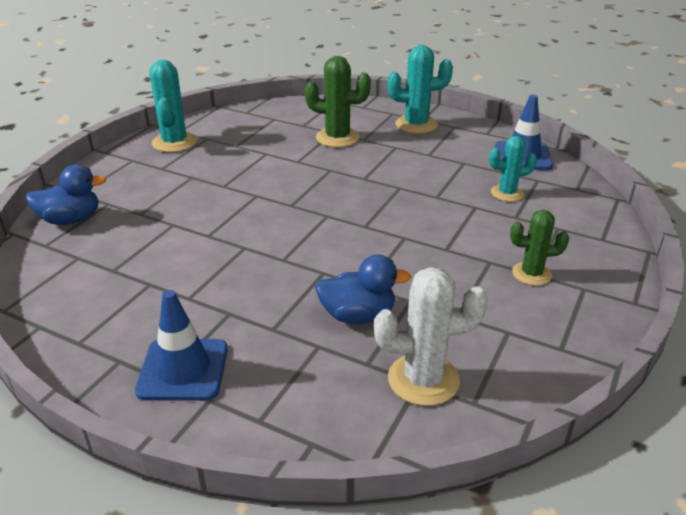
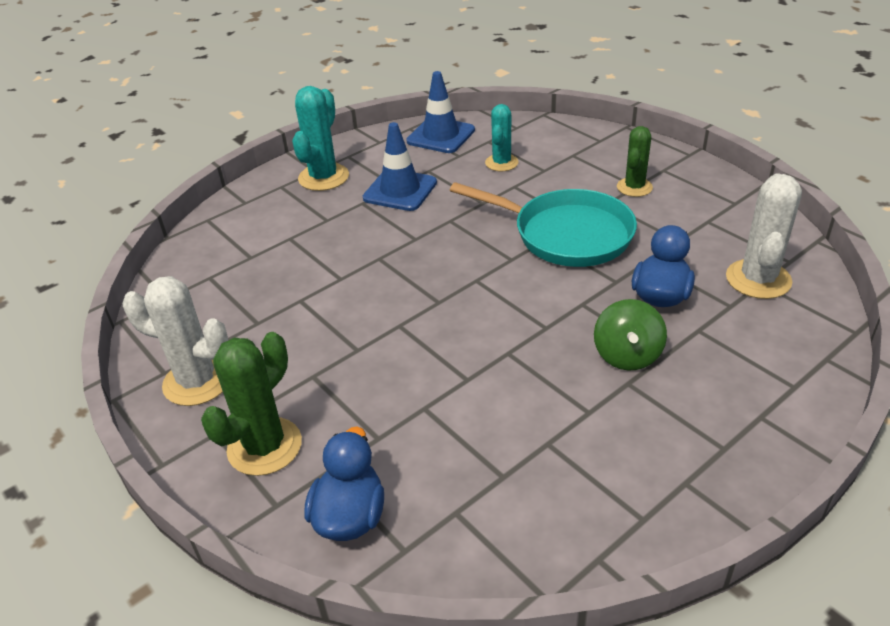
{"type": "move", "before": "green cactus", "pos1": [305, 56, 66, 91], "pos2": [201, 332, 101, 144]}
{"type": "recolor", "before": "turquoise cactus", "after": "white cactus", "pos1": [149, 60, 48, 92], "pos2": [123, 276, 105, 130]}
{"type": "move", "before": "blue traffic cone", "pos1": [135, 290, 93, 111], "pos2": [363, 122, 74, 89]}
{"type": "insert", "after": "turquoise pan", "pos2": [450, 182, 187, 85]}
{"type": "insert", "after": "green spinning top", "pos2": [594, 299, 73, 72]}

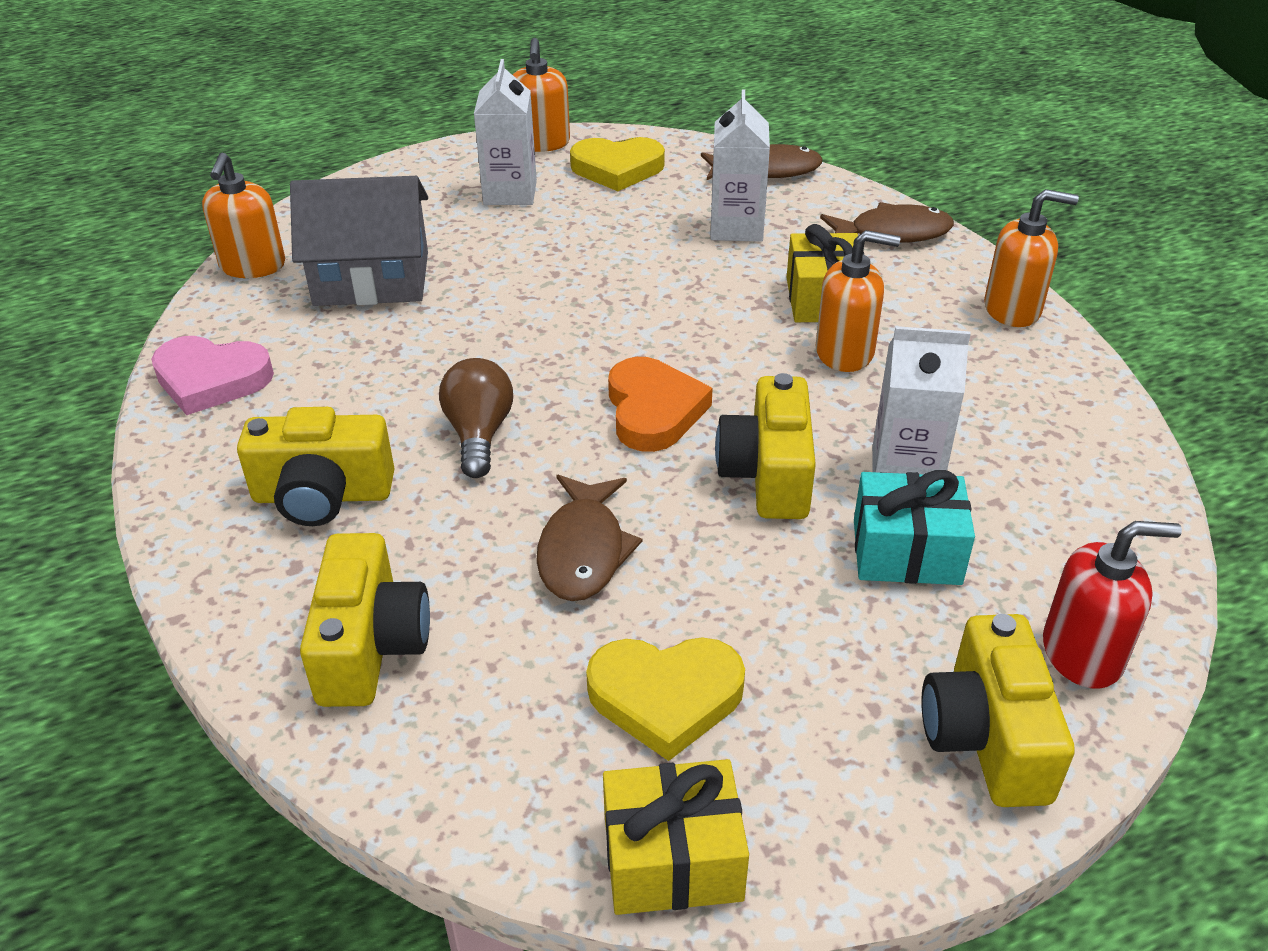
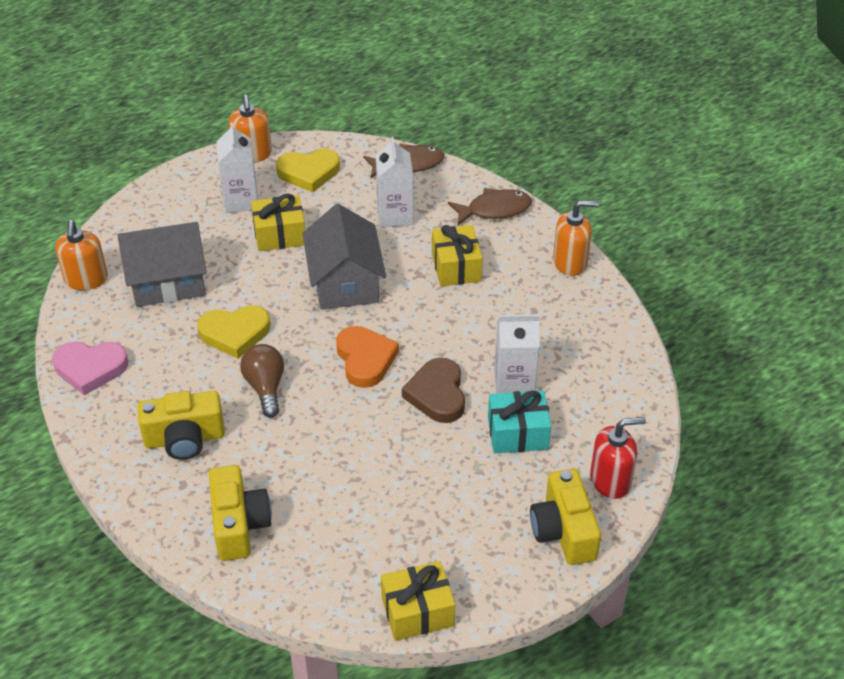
{"type": "delete", "before": "orange soap dispenser", "pos1": [815, 230, 85, 142]}
{"type": "replace", "before": "yellow camera", "after": "brown heart", "pos1": [715, 373, 101, 146], "pos2": [402, 358, 63, 65]}
{"type": "delete", "before": "brown fish", "pos1": [536, 475, 107, 126]}
{"type": "move", "before": "yellow heart", "pos1": [586, 637, 159, 124], "pos2": [197, 305, 73, 53]}
{"type": "insert", "after": "yellow gift", "pos2": [251, 194, 54, 57]}
{"type": "insert", "after": "grey house", "pos2": [302, 204, 84, 106]}

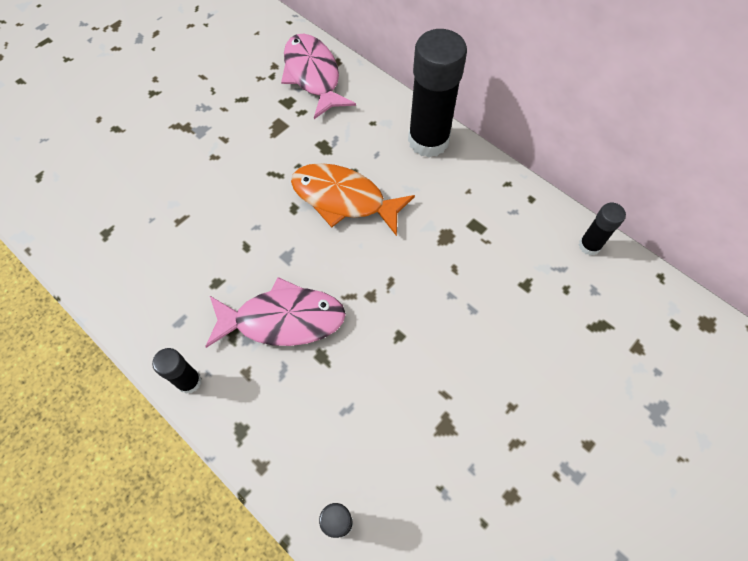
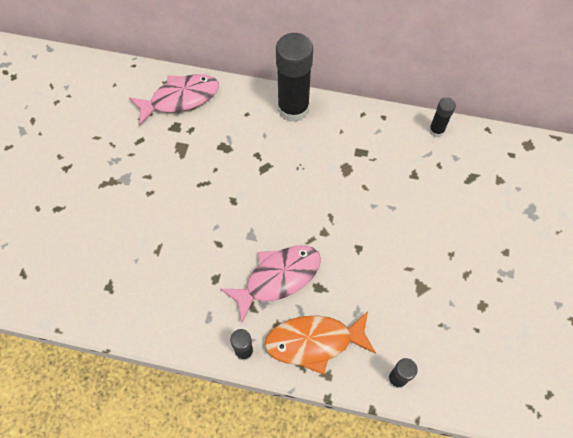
{"type": "rotate", "before": "pink fish", "pos1": [281, 34, 75, 85], "pos2": [129, 74, 90, 51], "turn": 120}
{"type": "move", "before": "orange fish", "pos1": [291, 163, 124, 73], "pos2": [264, 311, 112, 64]}

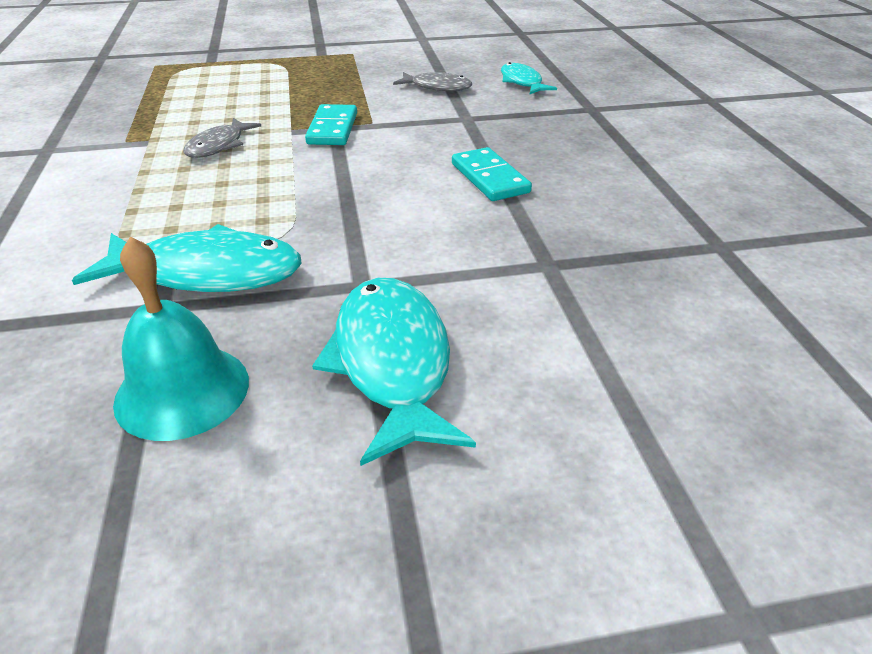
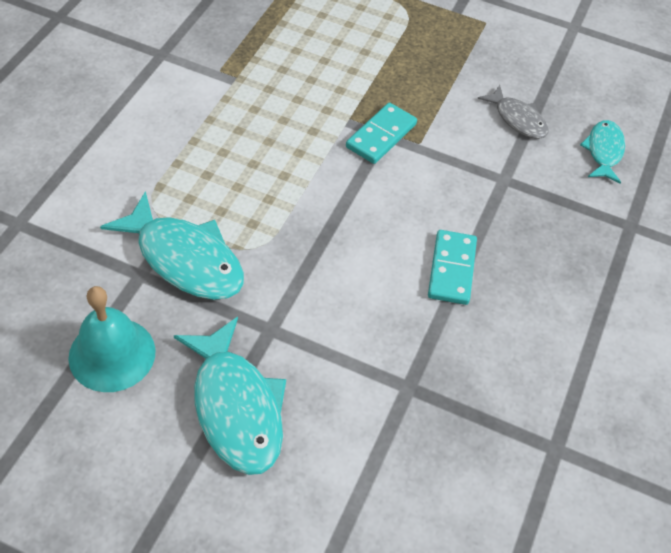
{"type": "delete", "before": "grey fish", "pos1": [183, 118, 78, 40]}
{"type": "rotate", "before": "turquoise fish", "pos1": [312, 278, 164, 188], "pos2": [174, 317, 112, 158], "turn": 135}

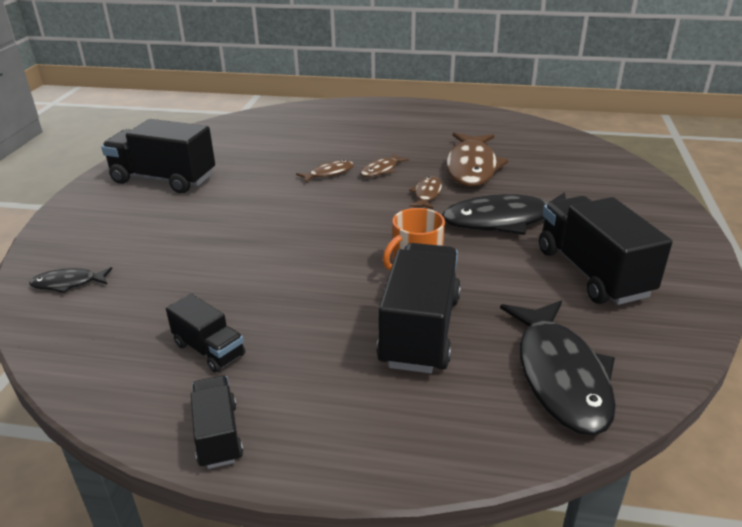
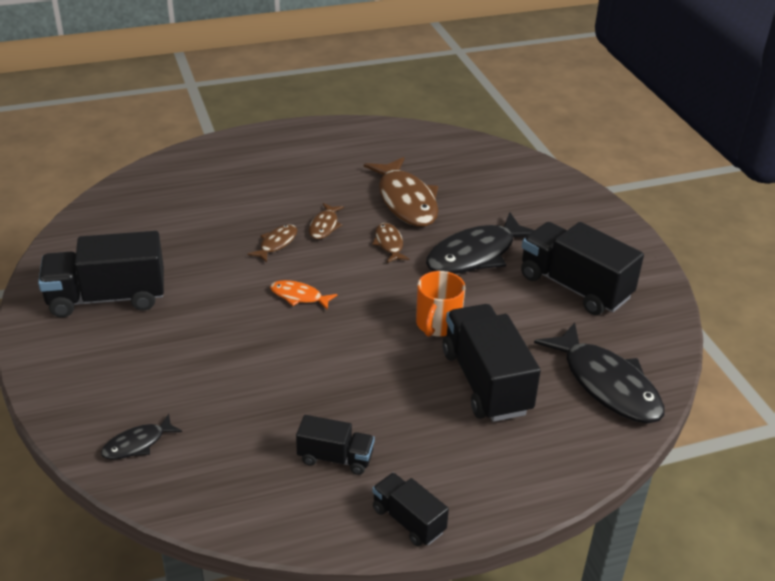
{"type": "insert", "after": "orange fish", "pos2": [270, 280, 67, 30]}

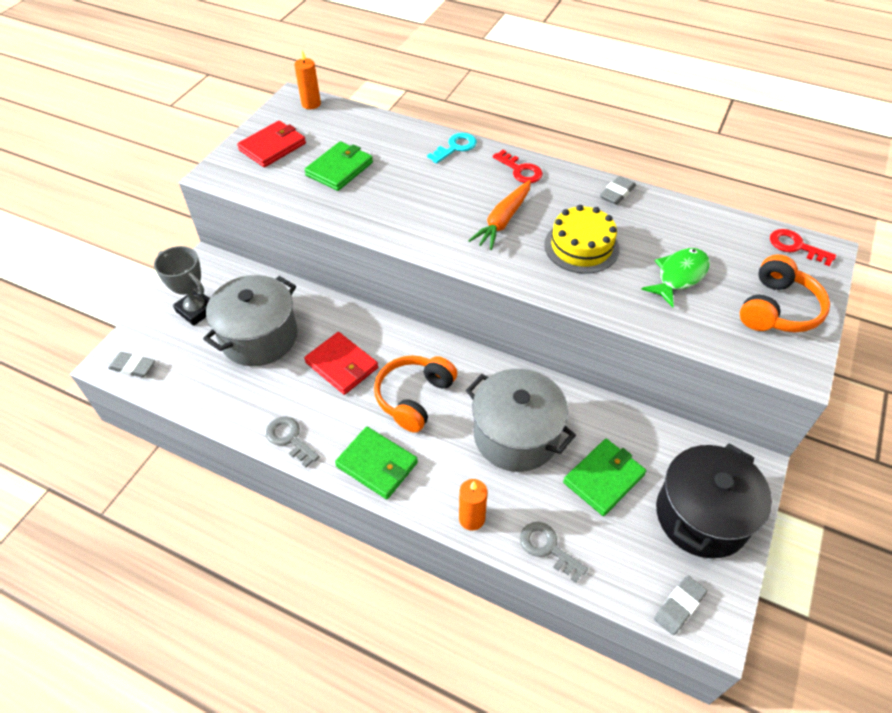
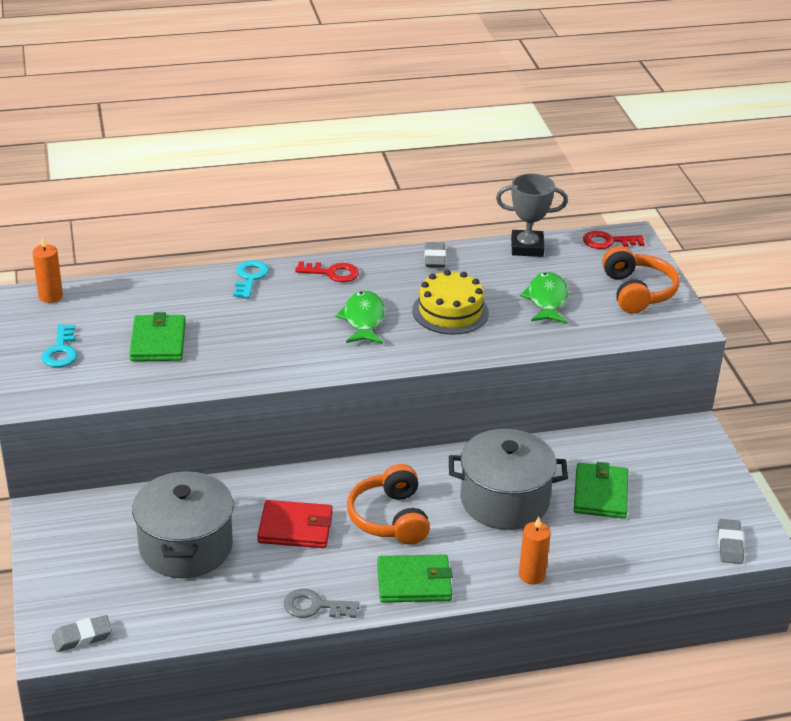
{"type": "replace", "before": "red wallet", "after": "turquoise key", "pos1": [237, 121, 69, 46], "pos2": [42, 324, 35, 43]}
{"type": "replace", "before": "orange carrot", "after": "green fish", "pos1": [468, 180, 63, 70], "pos2": [335, 291, 50, 53]}
{"type": "move", "before": "grey trophy", "pos1": [154, 246, 56, 80], "pos2": [496, 173, 72, 84]}
{"type": "delete", "before": "black pot", "pos1": [656, 443, 116, 115]}
{"type": "delete", "before": "grey key", "pos1": [520, 522, 68, 61]}

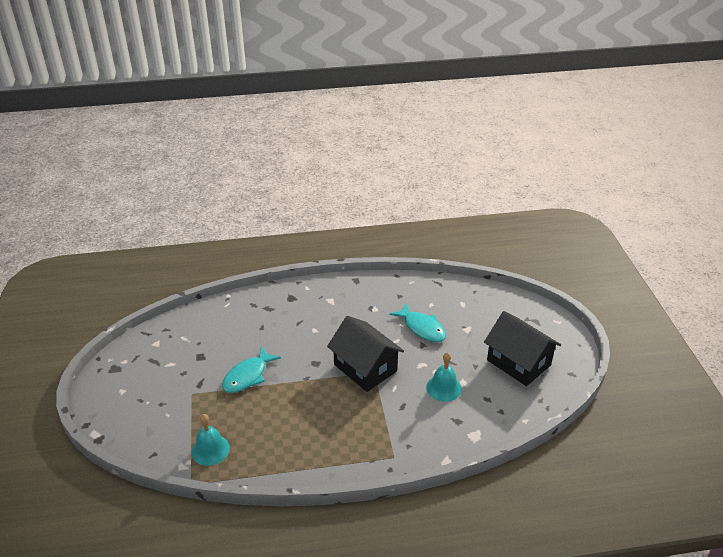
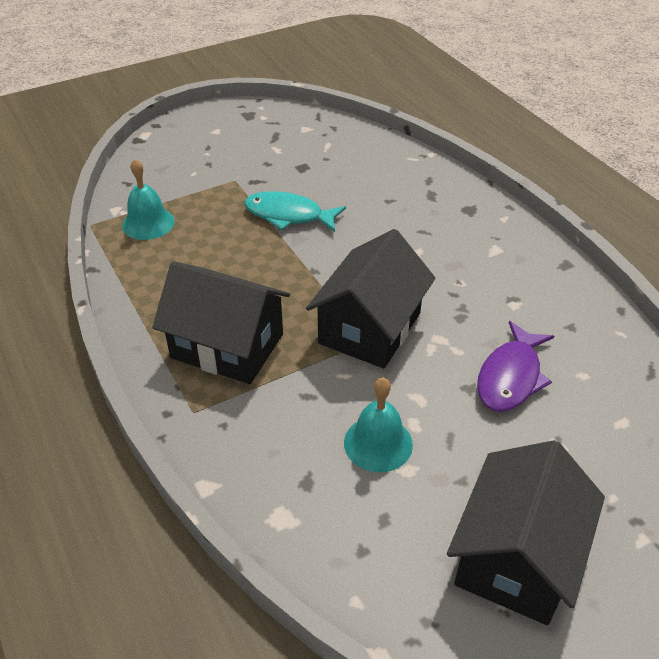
{"type": "recolor", "before": "turquoise fish", "after": "purple fish", "pos1": [390, 303, 56, 39], "pos2": [477, 321, 77, 91]}
{"type": "insert", "after": "black house", "pos2": [152, 261, 138, 123]}

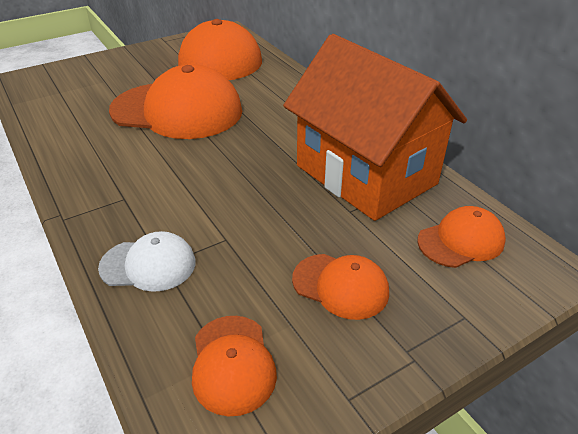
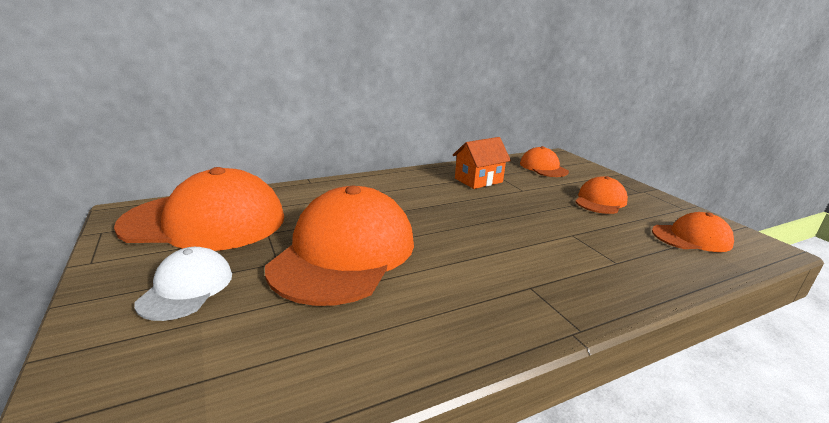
{"type": "resize", "before": "orange house", "pos1": [283, 34, 184, 187], "pos2": [453, 137, 58, 52], "scale": 0.45}
{"type": "move", "before": "white cap", "pos1": [98, 231, 98, 61], "pos2": [134, 247, 98, 74]}

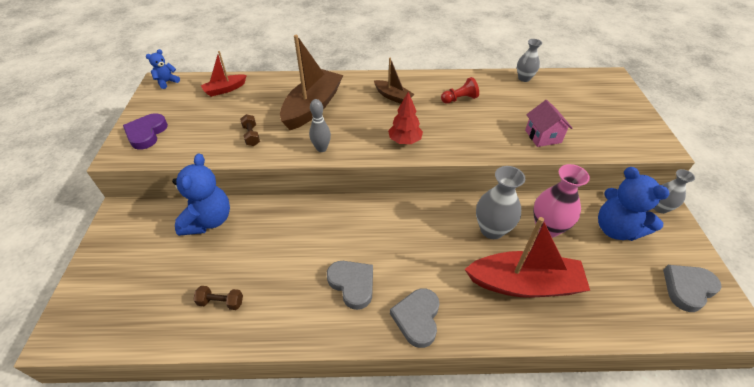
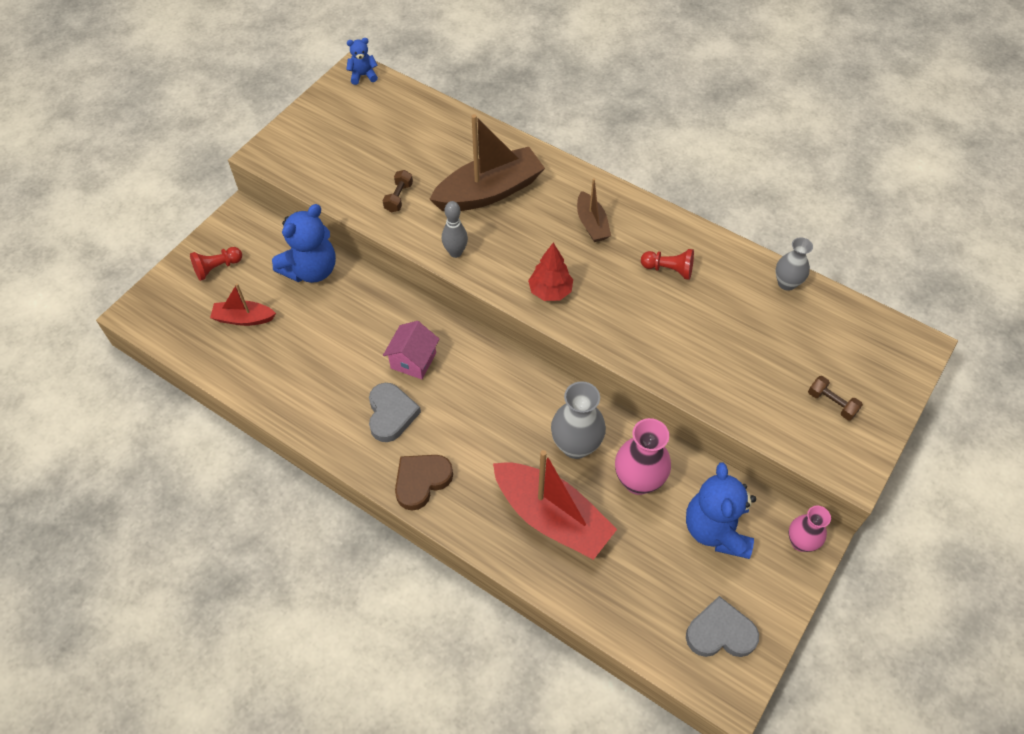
{"type": "move", "before": "red boat", "pos1": [201, 51, 46, 46], "pos2": [210, 284, 66, 42]}
{"type": "move", "before": "pink house", "pos1": [525, 100, 47, 47], "pos2": [383, 321, 56, 58]}
{"type": "delete", "before": "purple heart", "pos1": [123, 113, 45, 37]}
{"type": "recolor", "before": "grey vase", "after": "pink vase", "pos1": [653, 169, 42, 45], "pos2": [789, 506, 42, 46]}
{"type": "move", "before": "brown dumbbell", "pos1": [193, 286, 50, 24], "pos2": [808, 376, 55, 44]}
{"type": "recolor", "before": "grey heart", "after": "brown heart", "pos1": [390, 288, 50, 60], "pos2": [395, 455, 58, 56]}
{"type": "insert", "after": "red pawn", "pos2": [190, 247, 52, 34]}

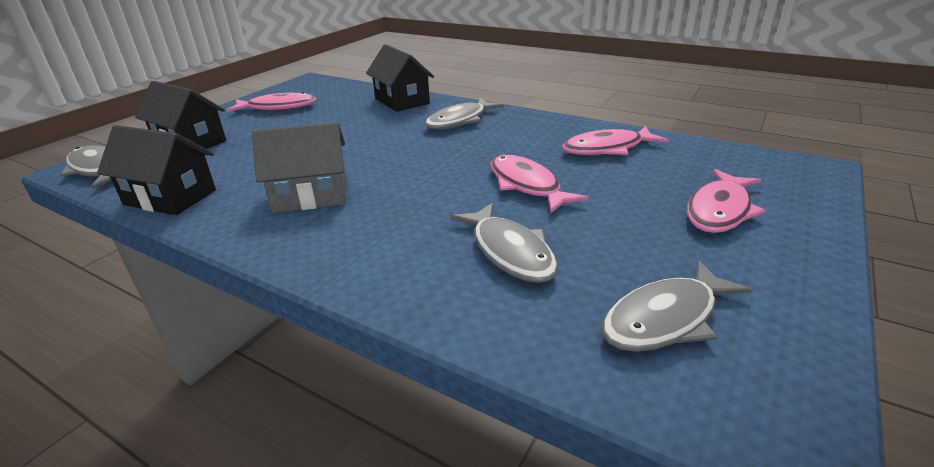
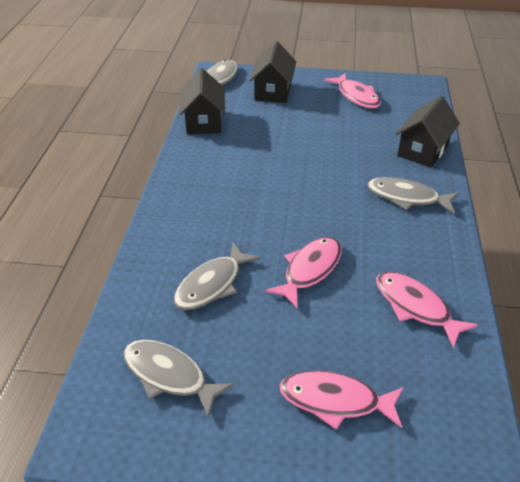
{"type": "delete", "before": "grey house", "pos1": [252, 122, 95, 91]}

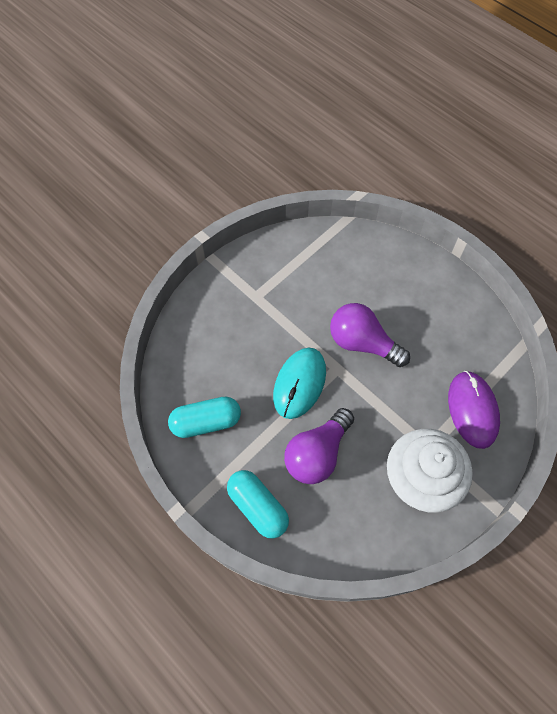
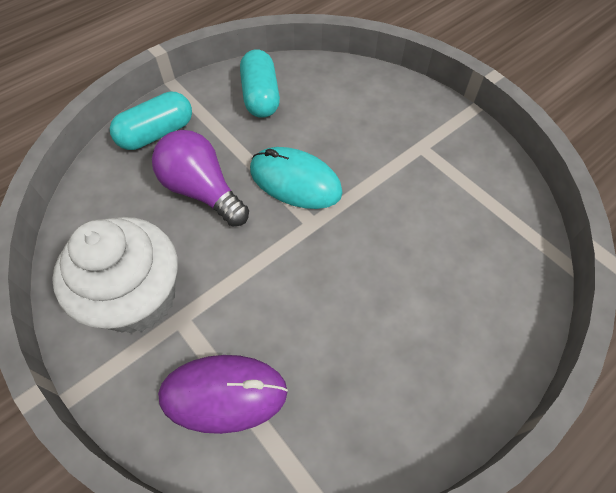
{"type": "delete", "before": "purple light bulb", "pos1": [330, 303, 80, 64]}

